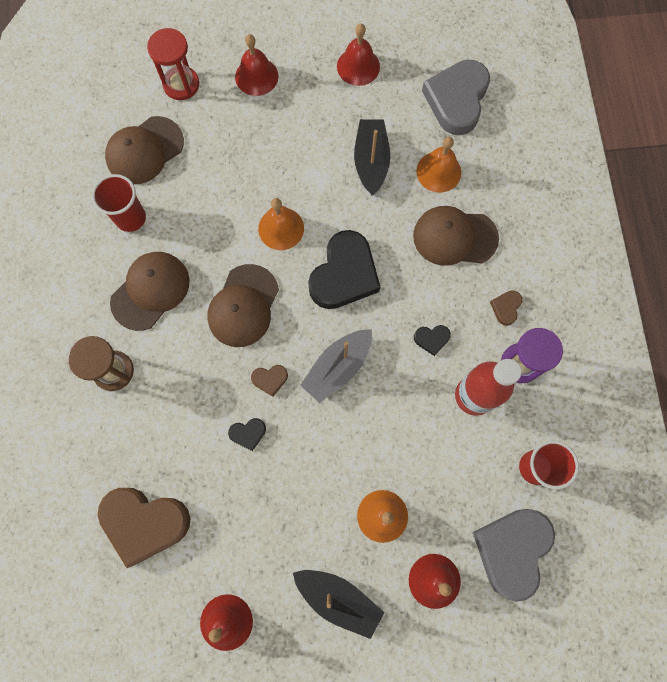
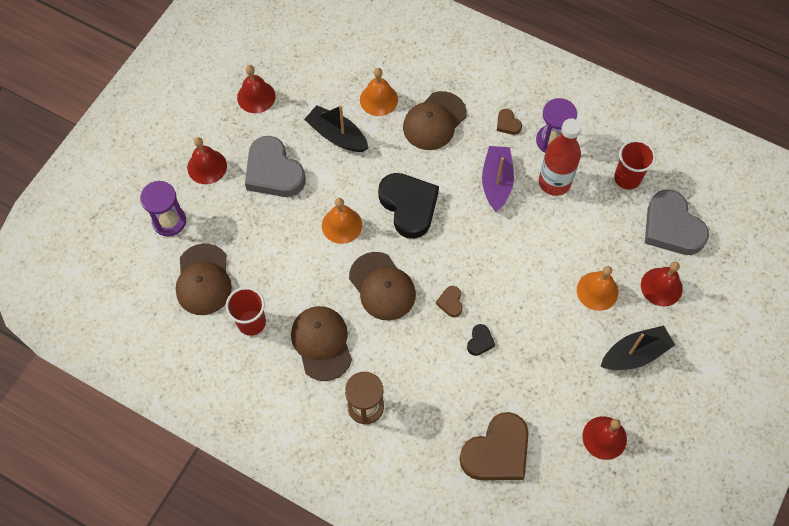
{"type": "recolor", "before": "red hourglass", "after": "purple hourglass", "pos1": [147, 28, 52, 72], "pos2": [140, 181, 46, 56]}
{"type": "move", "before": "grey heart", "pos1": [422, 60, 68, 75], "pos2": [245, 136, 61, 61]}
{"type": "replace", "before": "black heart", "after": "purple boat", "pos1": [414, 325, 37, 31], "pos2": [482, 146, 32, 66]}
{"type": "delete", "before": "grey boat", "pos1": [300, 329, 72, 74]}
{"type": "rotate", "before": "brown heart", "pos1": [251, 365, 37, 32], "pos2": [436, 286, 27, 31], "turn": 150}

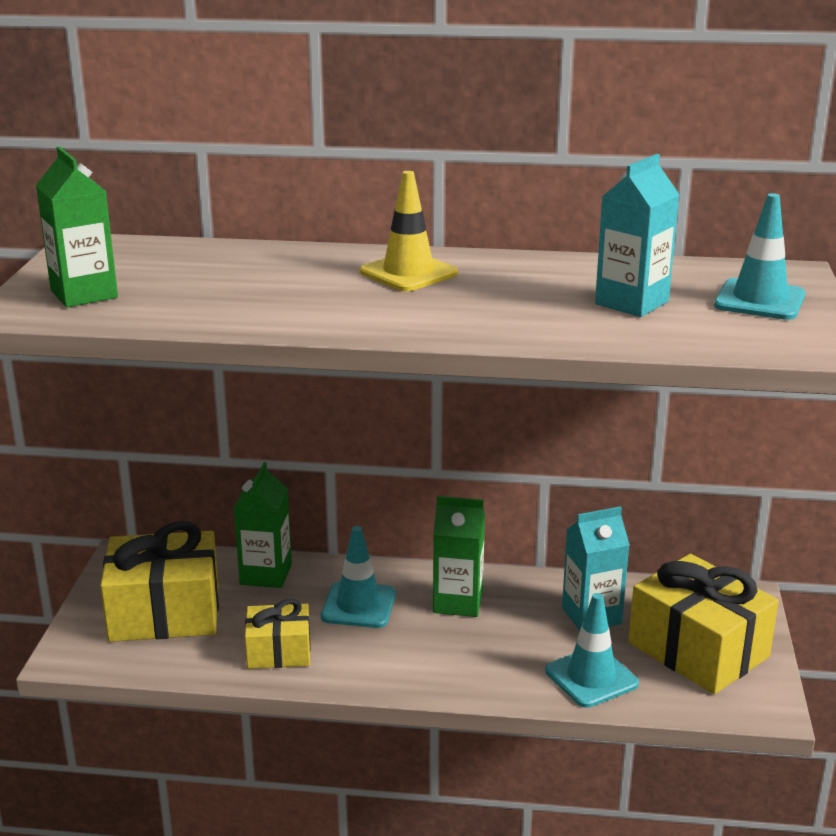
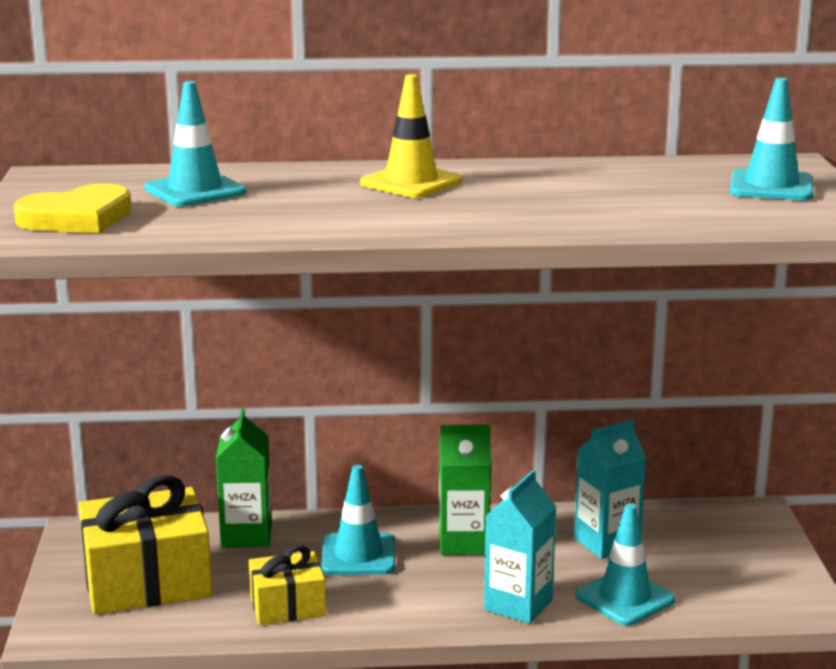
{"type": "replace", "before": "green carton", "after": "yellow heart", "pos1": [36, 147, 82, 161], "pos2": [14, 183, 118, 50]}
{"type": "move", "before": "turquoise carton", "pos1": [595, 154, 85, 163], "pos2": [484, 470, 72, 154]}
{"type": "delete", "before": "yellow gift", "pos1": [628, 554, 151, 140]}
{"type": "insert", "after": "turquoise traffic cone", "pos2": [145, 81, 101, 126]}

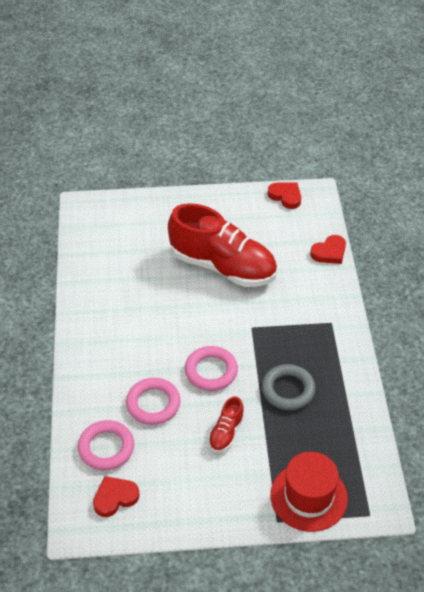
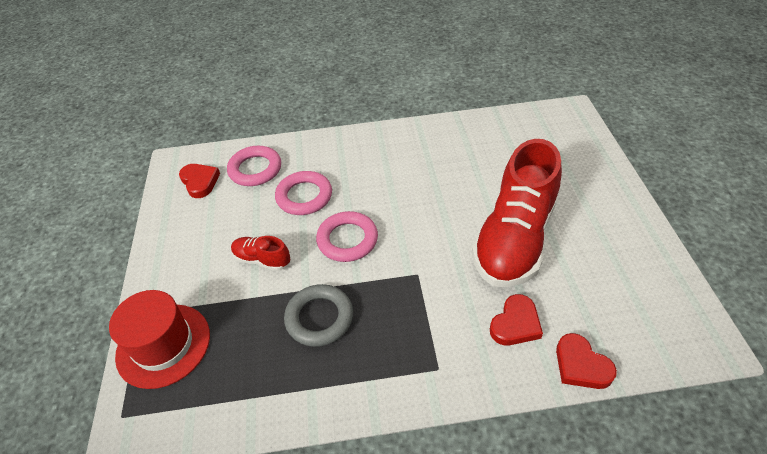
{"type": "move", "before": "red heart", "pos1": [268, 183, 33, 26], "pos2": [490, 294, 53, 52]}

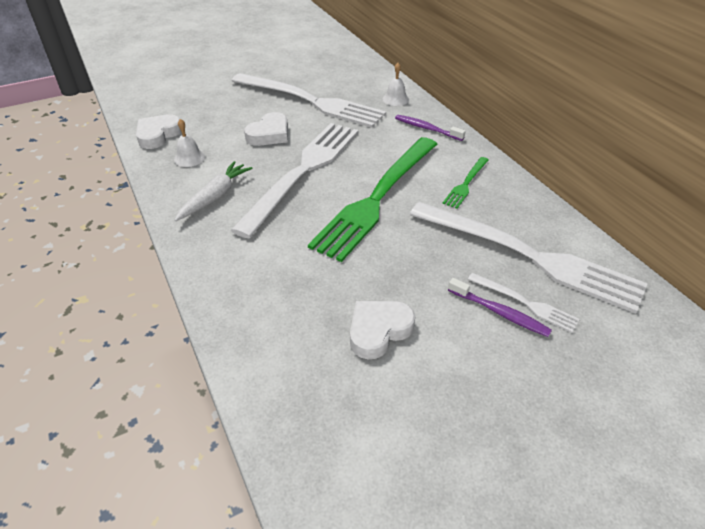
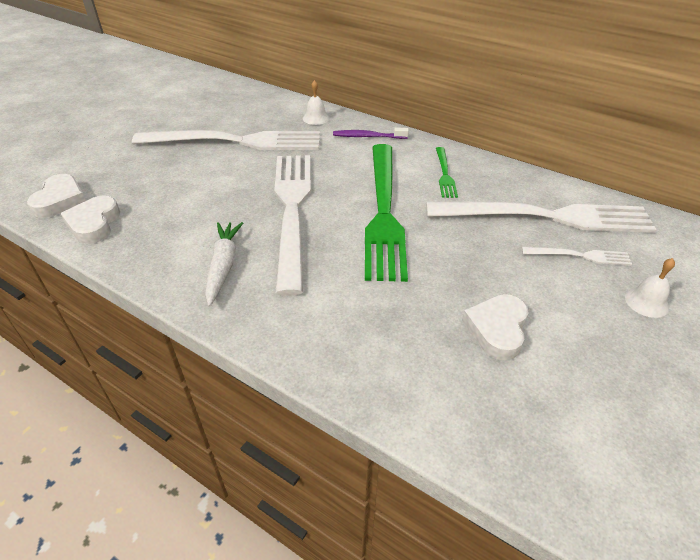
{"type": "move", "before": "white heart", "pos1": [244, 112, 44, 34], "pos2": [27, 174, 59, 44]}
{"type": "move", "before": "white bell", "pos1": [174, 119, 31, 48], "pos2": [625, 258, 50, 60]}
{"type": "delete", "before": "purple toothbrush", "pos1": [448, 278, 104, 59]}

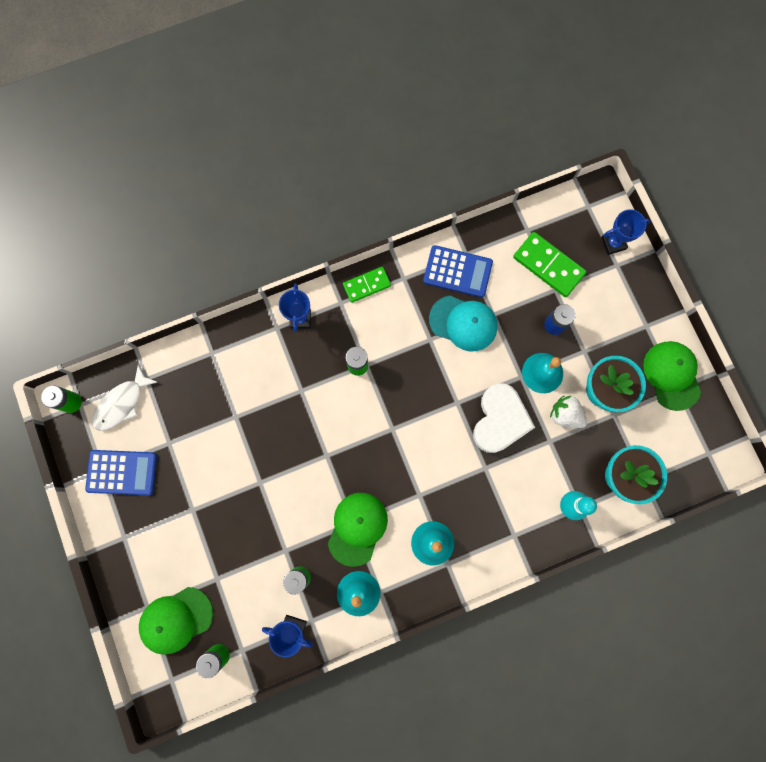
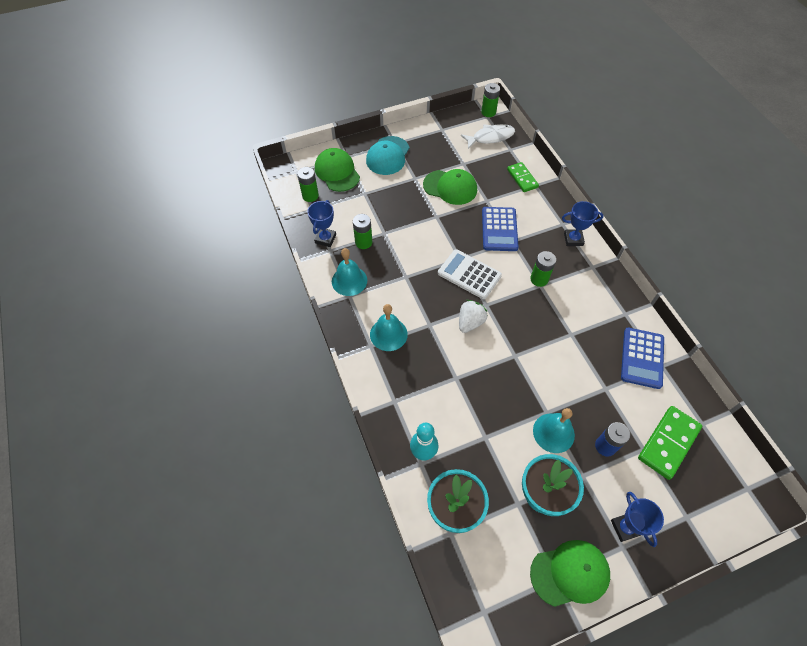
{"type": "move", "before": "blue trophy", "pos1": [601, 209, 50, 46], "pos2": [611, 492, 53, 55]}
{"type": "move", "before": "green domino", "pos1": [343, 267, 48, 36], "pos2": [507, 162, 32, 30]}
{"type": "move", "before": "turquoise cap", "pos1": [429, 296, 69, 55], "pos2": [366, 136, 43, 39]}
{"type": "rotate", "before": "white fish", "pos1": [92, 364, 65, 67], "pos2": [461, 124, 54, 25], "turn": 120}
{"type": "delete", "before": "white heart", "pos1": [473, 383, 62, 70]}
{"type": "move", "before": "white strawberry", "pos1": [550, 396, 37, 32], "pos2": [459, 300, 29, 33]}
{"type": "move", "before": "blue calculator", "pos1": [85, 450, 72, 45], "pos2": [482, 207, 36, 44]}
{"type": "move", "before": "green cap", "pos1": [328, 493, 60, 74], "pos2": [423, 169, 54, 36]}
{"type": "insert", "after": "white calculator", "pos2": [438, 249, 64, 50]}

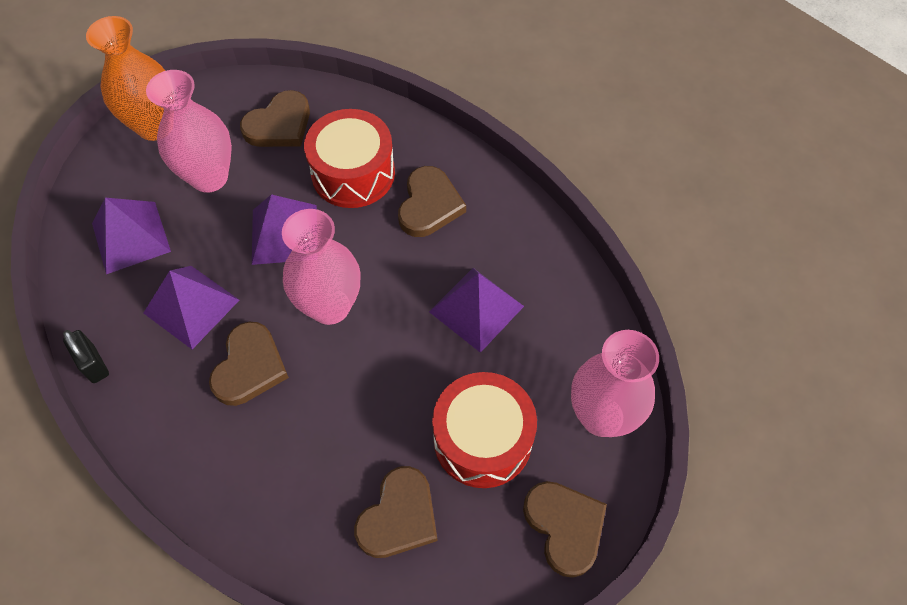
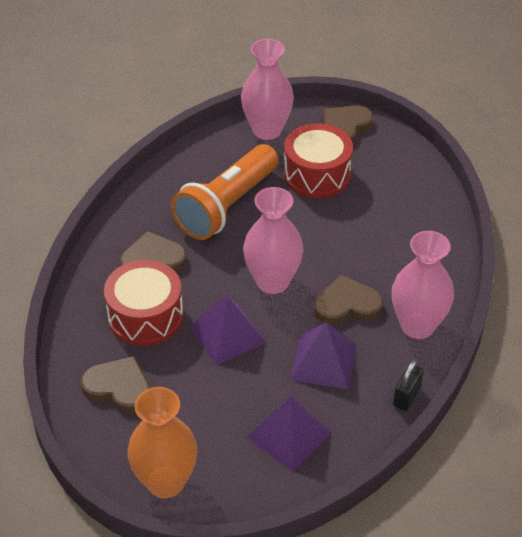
{"type": "move", "before": "pink vase", "pos1": [146, 70, 86, 123], "pos2": [392, 231, 62, 108]}
{"type": "replace", "before": "purple pyramid", "after": "orange flashlight", "pos1": [429, 268, 95, 85], "pos2": [171, 144, 108, 96]}
{"type": "delete", "before": "brown heart", "pos1": [354, 466, 84, 92]}

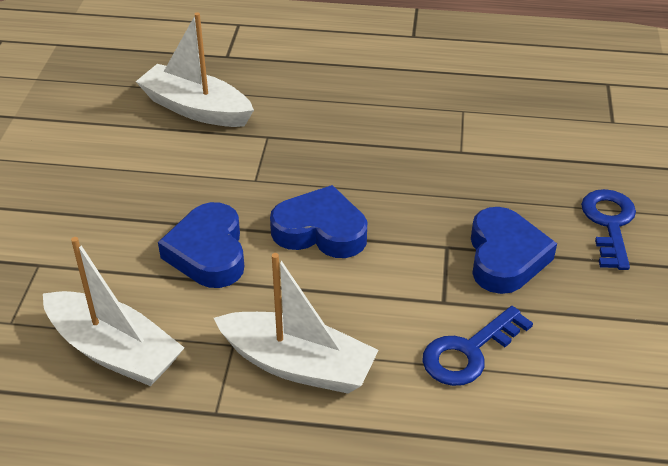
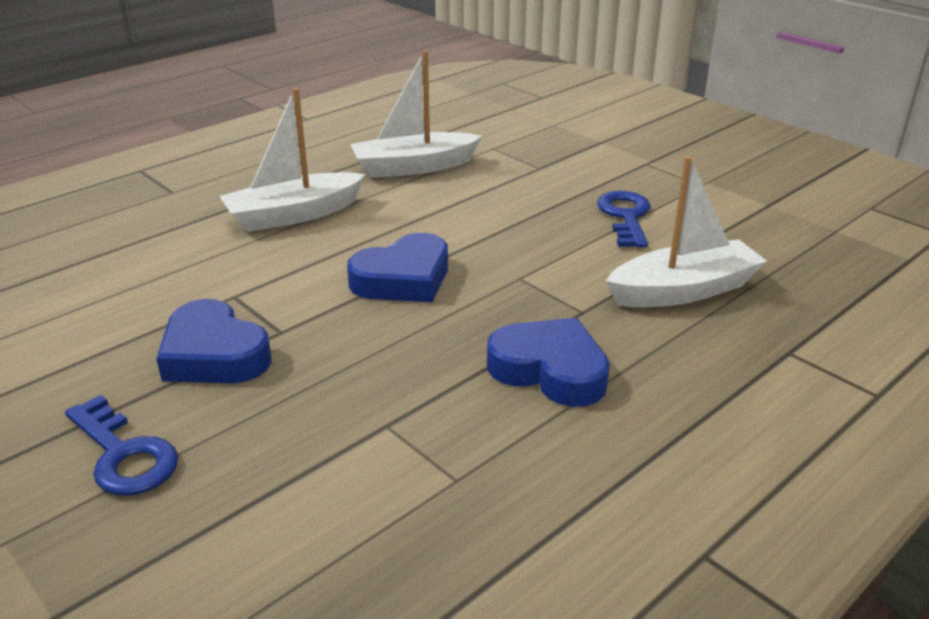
{"type": "move", "before": "blue heart", "pos1": [158, 202, 86, 86], "pos2": [487, 318, 123, 89]}
{"type": "move", "before": "blue key", "pos1": [422, 306, 111, 80], "pos2": [597, 191, 54, 57]}

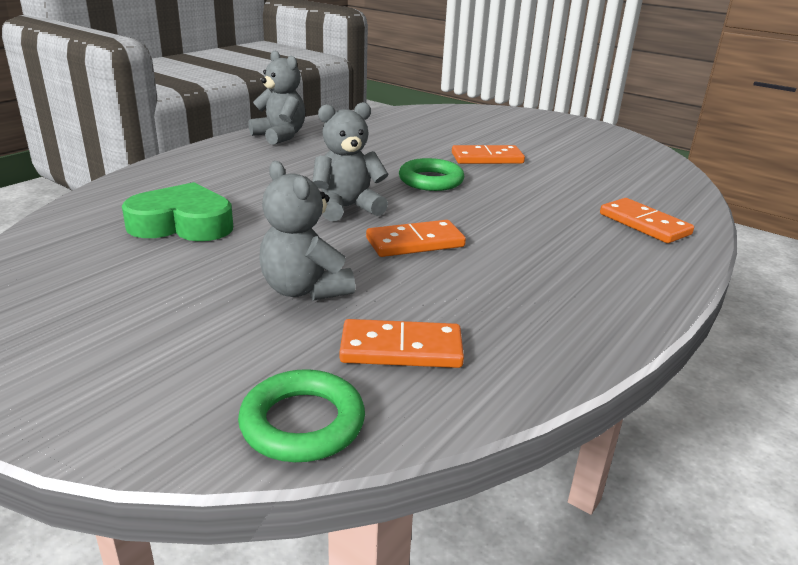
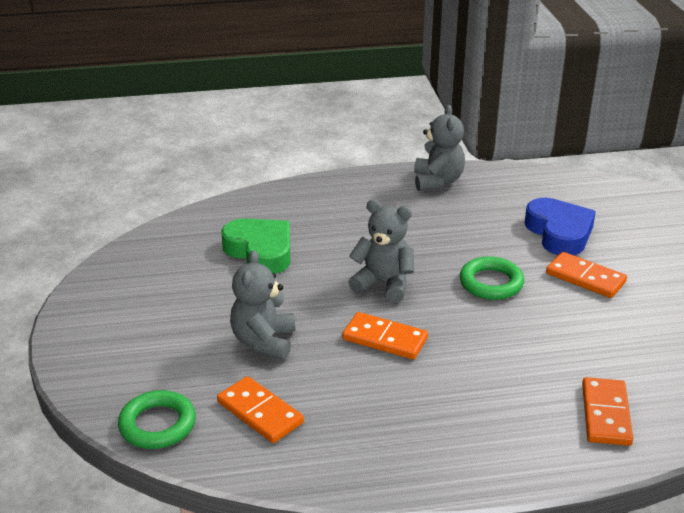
{"type": "insert", "after": "blue heart", "pos2": [525, 198, 71, 57]}

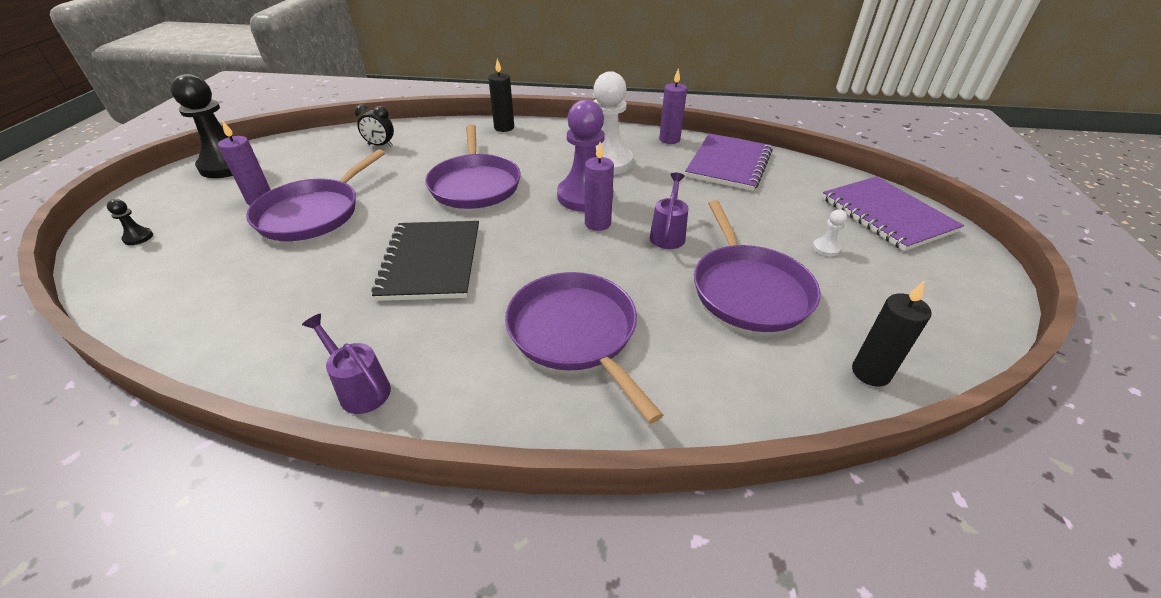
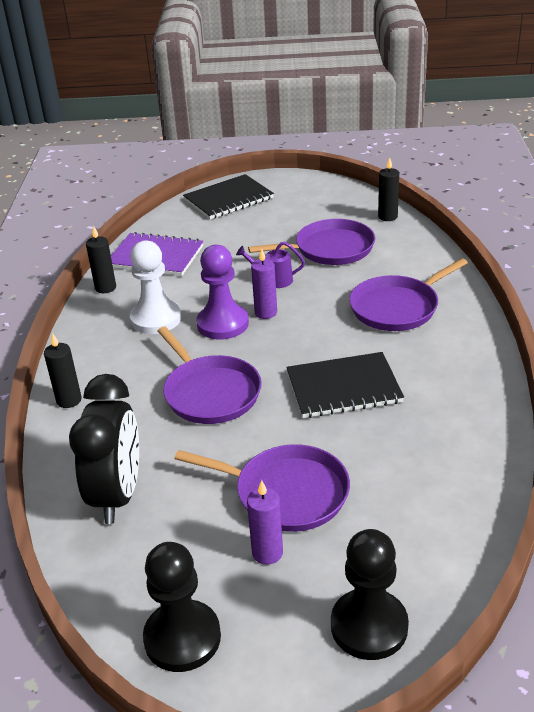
{"type": "recolor", "before": "purple candle", "after": "black candle", "pos1": [659, 68, 28, 76], "pos2": [86, 226, 30, 67]}
{"type": "resize", "before": "black clock", "pos1": [355, 104, 39, 43], "pos2": [69, 374, 70, 150], "scale": 2.31}
{"type": "rotate", "before": "purple pan", "pos1": [425, 124, 96, 85], "pos2": [158, 327, 104, 97], "turn": 75}
{"type": "recolor", "before": "purple notebook", "after": "black notebook", "pos1": [822, 176, 142, 75], "pos2": [183, 174, 91, 45]}
{"type": "resize", "before": "black pawn", "pos1": [107, 199, 46, 46], "pos2": [331, 529, 78, 131], "scale": 2.47}
{"type": "delete", "before": "white pawn", "pos1": [813, 209, 34, 47]}
{"type": "delete", "before": "purple watering can", "pos1": [302, 313, 89, 101]}

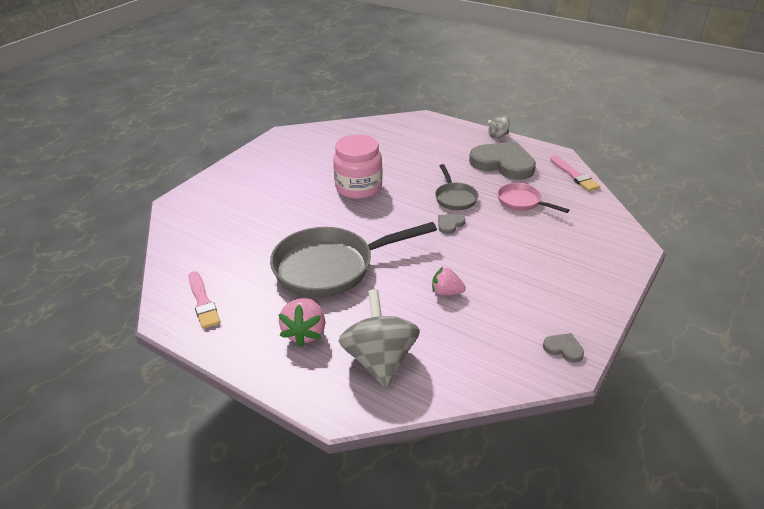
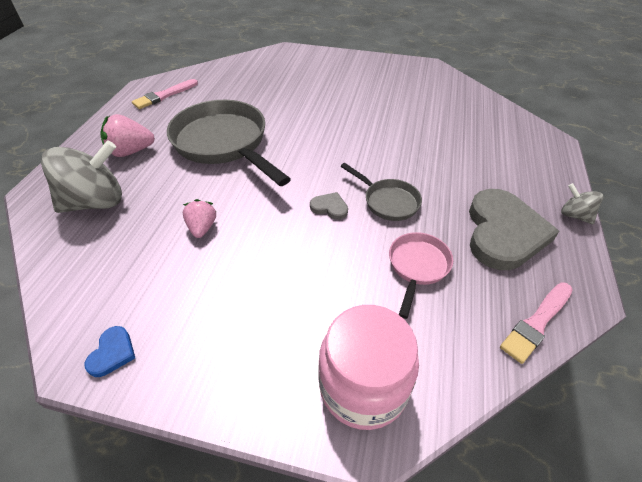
{"type": "move", "before": "pink jar", "pos1": [333, 135, 50, 64], "pos2": [318, 305, 101, 125]}
{"type": "rotate", "before": "grey pan", "pos1": [435, 164, 44, 46], "pos2": [341, 163, 81, 58], "turn": -105}
{"type": "recolor", "before": "grey heart", "after": "blue heart", "pos1": [543, 333, 41, 30], "pos2": [84, 326, 51, 51]}

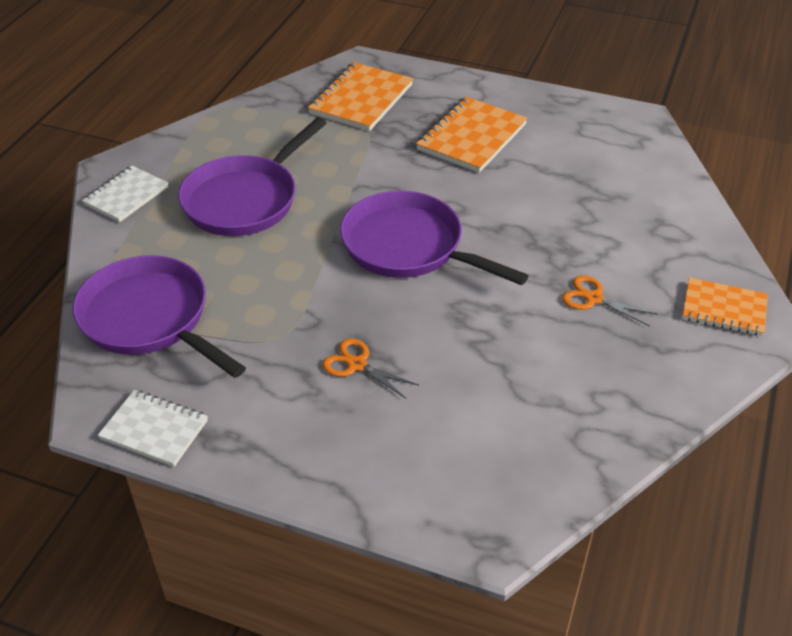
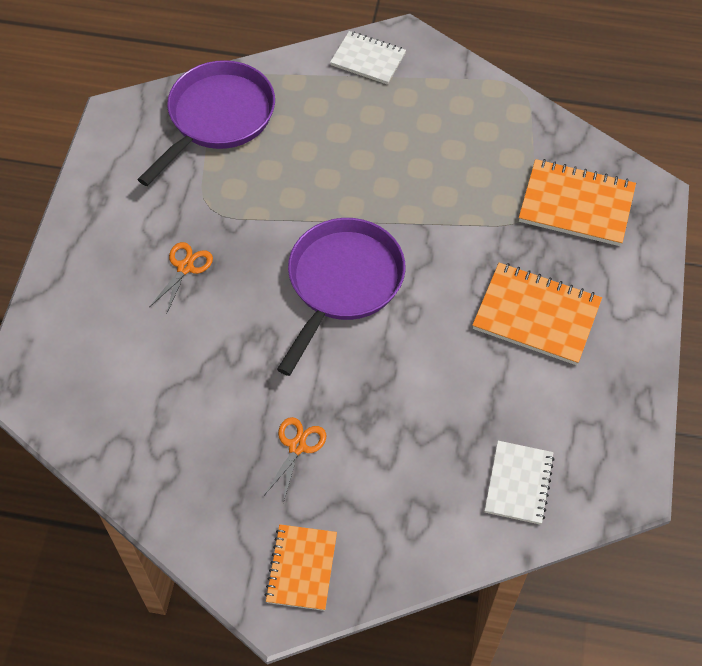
{"type": "delete", "before": "purple pan", "pos1": [178, 118, 148, 118]}
{"type": "move", "before": "white notebook", "pos1": [98, 390, 110, 77], "pos2": [484, 441, 71, 84]}

